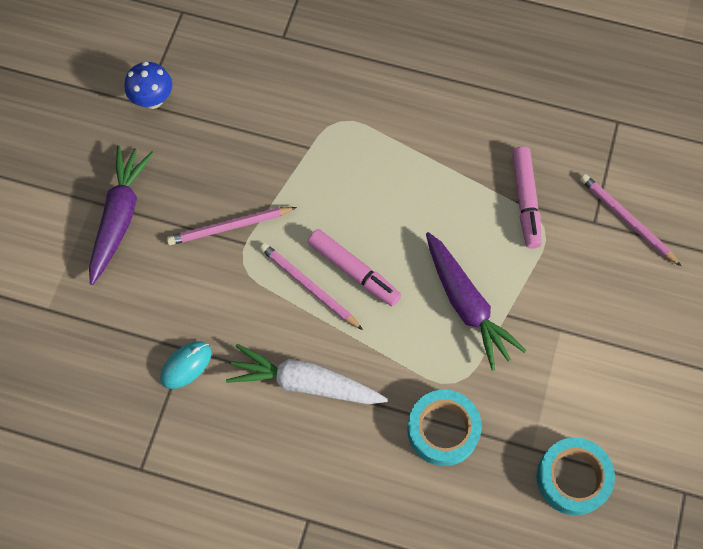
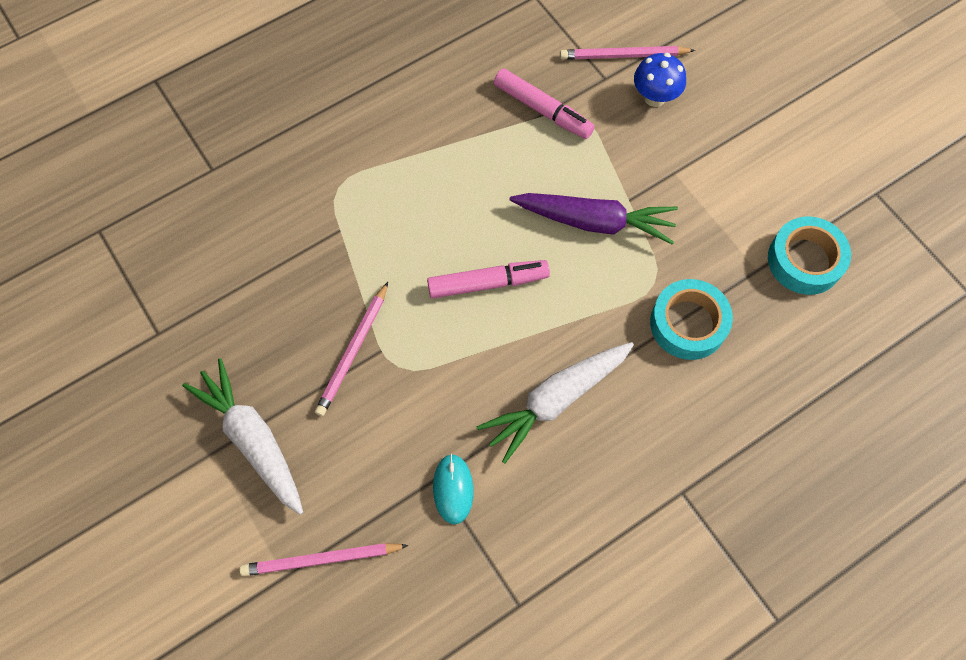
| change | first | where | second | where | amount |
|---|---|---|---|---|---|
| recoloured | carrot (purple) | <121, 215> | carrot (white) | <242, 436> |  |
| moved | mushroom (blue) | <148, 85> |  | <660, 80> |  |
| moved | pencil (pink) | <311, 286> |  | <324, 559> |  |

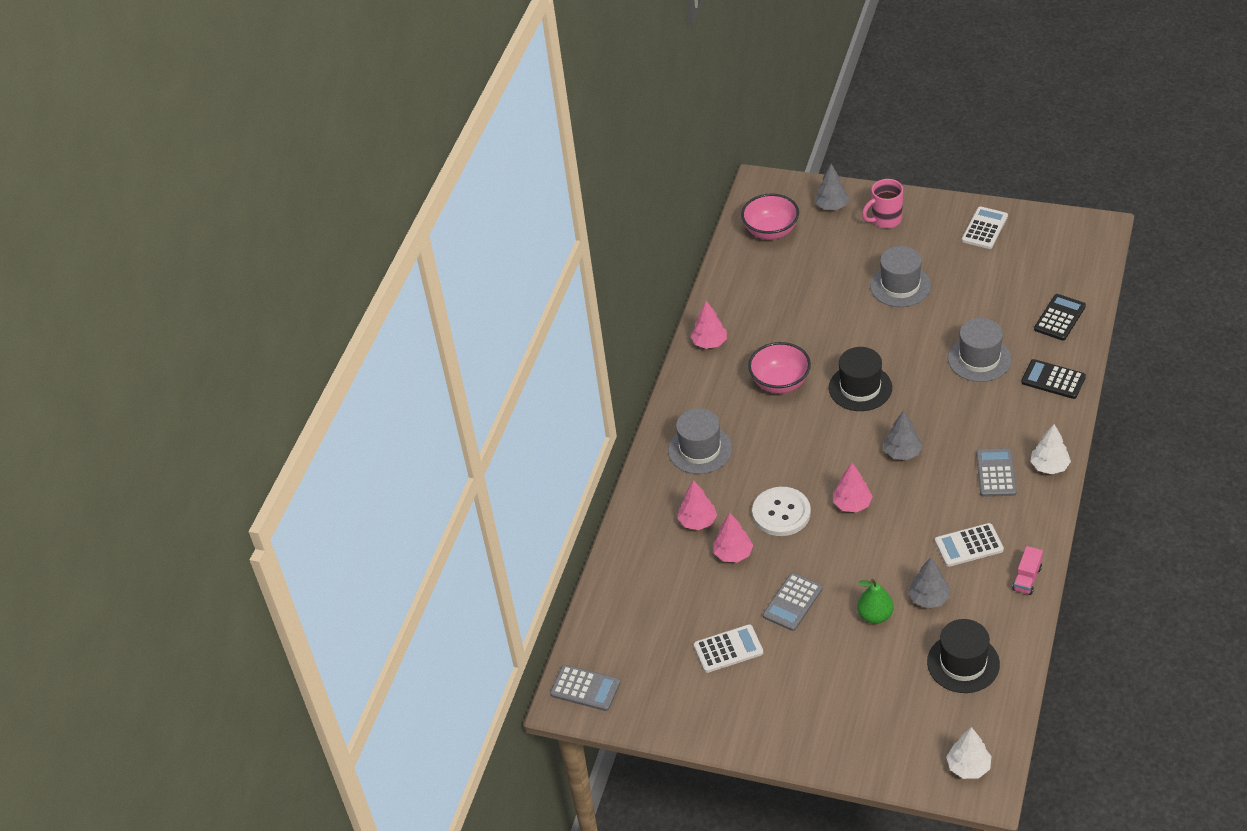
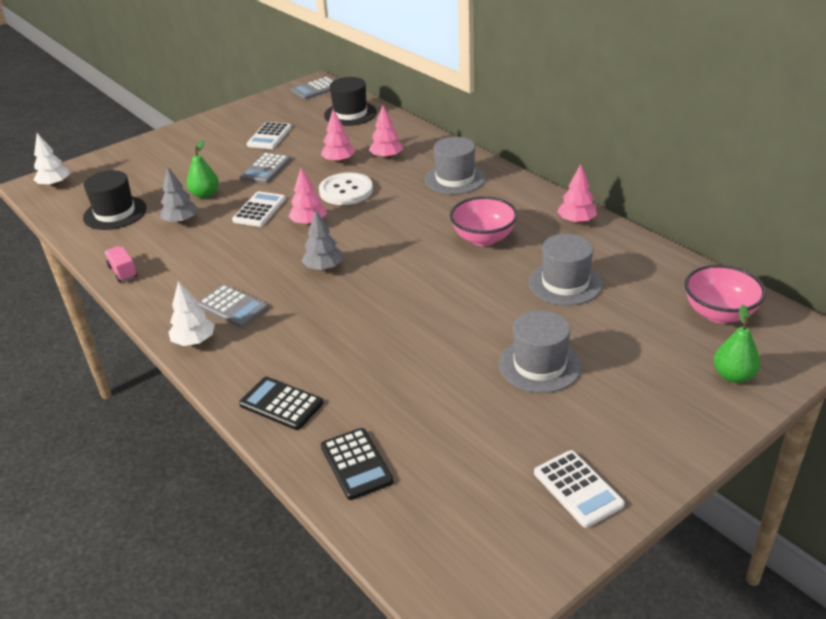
| change | first | where | second | where | amount |
|---|---|---|---|---|---|
| turned | calculator (grey) | <793, 602> |  | <265, 168> | 135 degrees counterclockwise |
| replaced | tree (grey) | <832, 187> | pear (green) | <736, 344> |  |
| moved | hat (black) | <860, 379> |  | <350, 101> |  |
| removed | mug (pink) | <882, 203> |  |  |  |
| moved | calculator (white) | <969, 545> |  | <259, 209> |  |
| moved | hat (grey) | <980, 350> |  | <566, 269> |  |
| turned | calculator (black) | <1053, 379> |  | <281, 403> | 120 degrees counterclockwise |

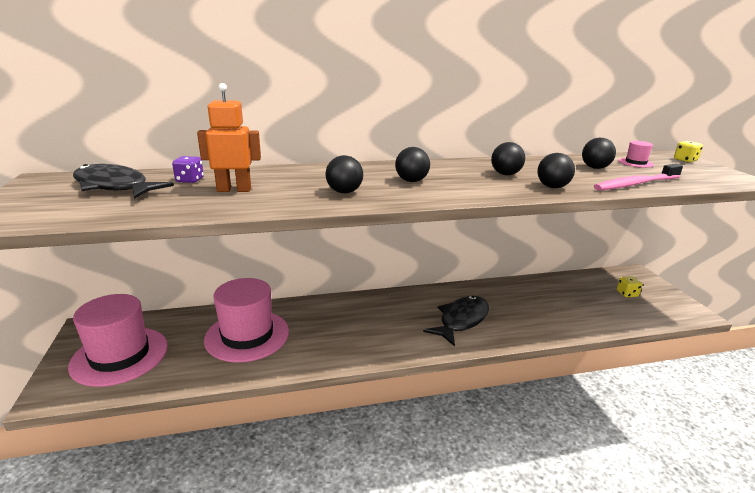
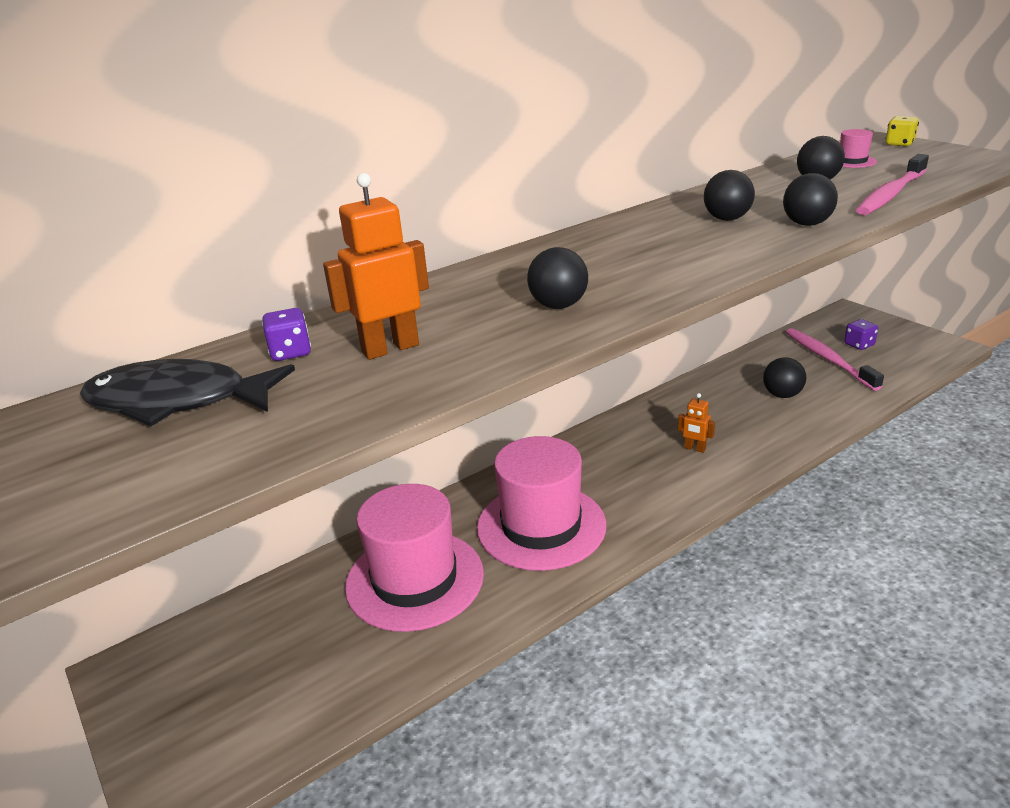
| change | first | where | second | where | amount |
|---|---|---|---|---|---|
| moved | hat (pink) | <118, 340> |  | <541, 503> |  |
| moved | ball (black) | <412, 164> |  | <784, 377> |  |
| replaced | fish (black) | <456, 321> | robot (orange) | <696, 423> |  |
| recoloured | dice (yellow) | <629, 286> | dice (purple) | <861, 334> |  |
| added |  |  | toothbrush (pink) | <835, 359> |  |

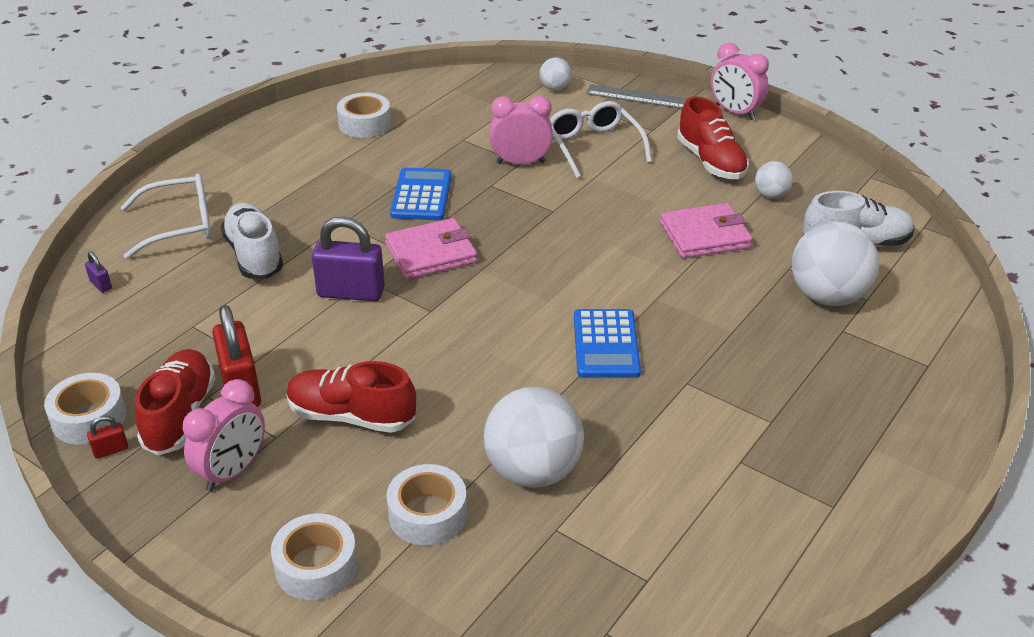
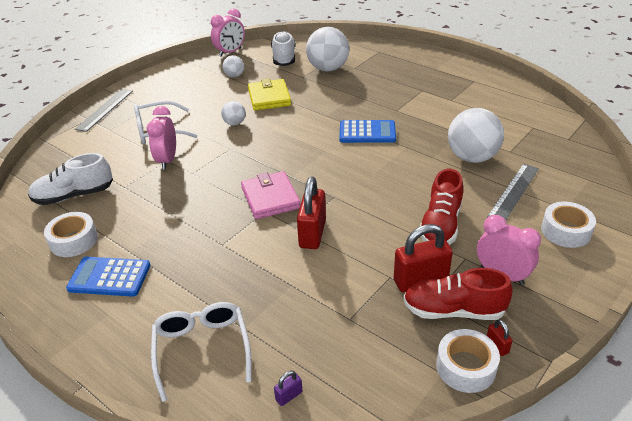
| change | first | where | second | where | amount |
|---|---|---|---|---|---|
| moved | shoe (white) | <252, 241> |  | <70, 179> |  |
| recoloured | padlock (purple) | <348, 259> | padlock (red) | <311, 213> |  |
| replaced | tape (white) | <427, 505> | ruler (grey) | <513, 192> |  |
| moved | calculator (blue) | <421, 194> |  | <108, 277> |  |
| moved | ball (white) | <555, 74> |  | <233, 113> |  |
| recoloured | wallet (pink) | <706, 230> | wallet (yellow) | <269, 95> |  |
| removed | shoe (red) | <713, 137> |  |  |  |
| moved | clock (pink) | <740, 81> |  | <228, 32> |  |

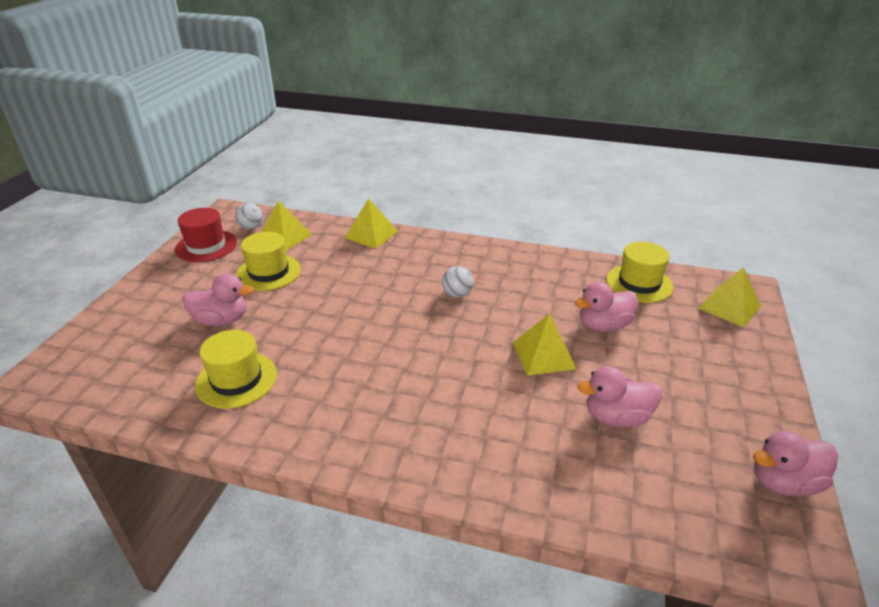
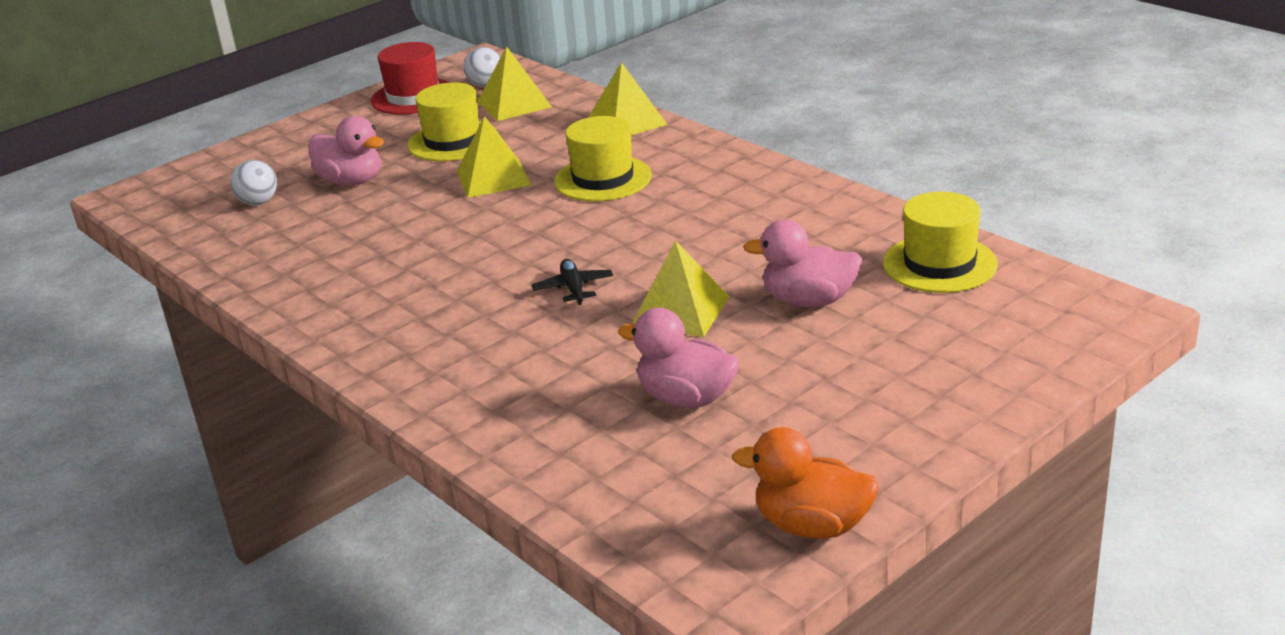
| change | first | where | second | where | amount |
|---|---|---|---|---|---|
| moved | hat (yellow) | <236, 369> |  | <603, 159> |  |
| moved | ball (white) | <457, 281> |  | <253, 182> |  |
| moved | pyramid (yellow) | <730, 297> |  | <494, 157> |  |
| recoloured | duck (pink) | <795, 464> | duck (orange) | <805, 483> |  |
| added |  |  | plane (black) | <572, 282> |  |

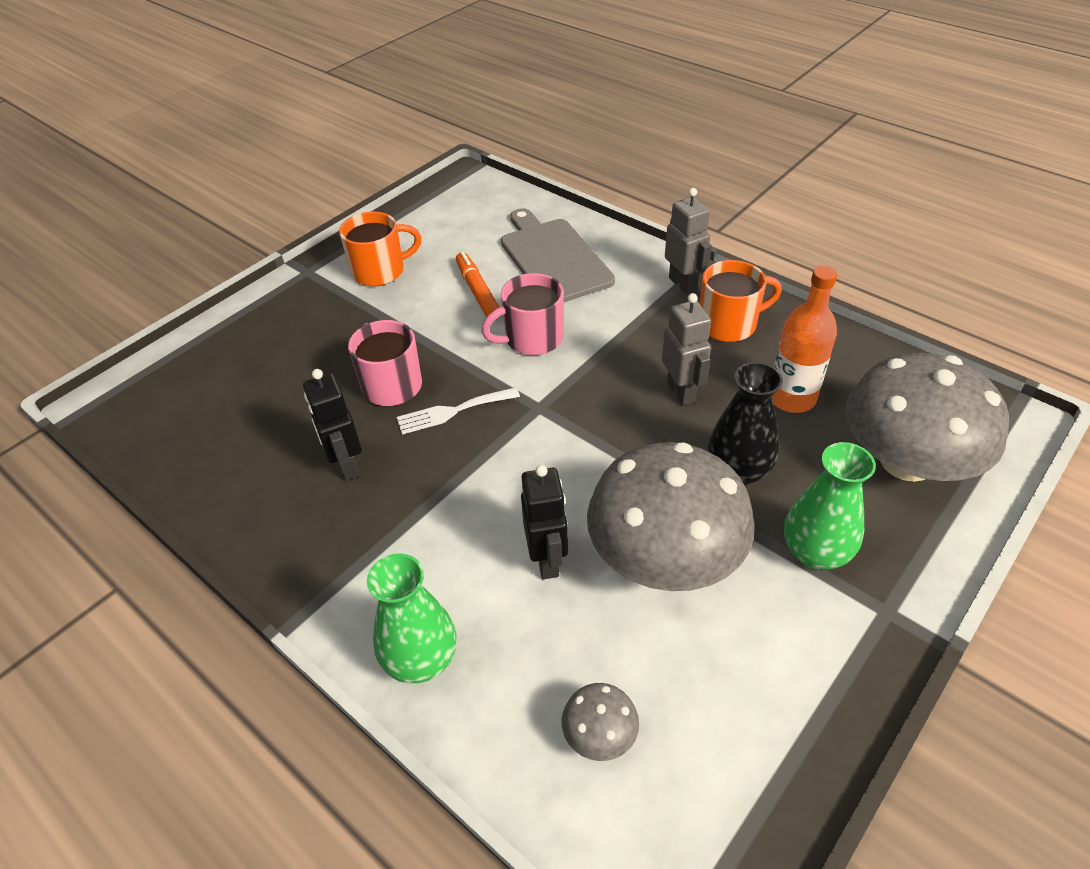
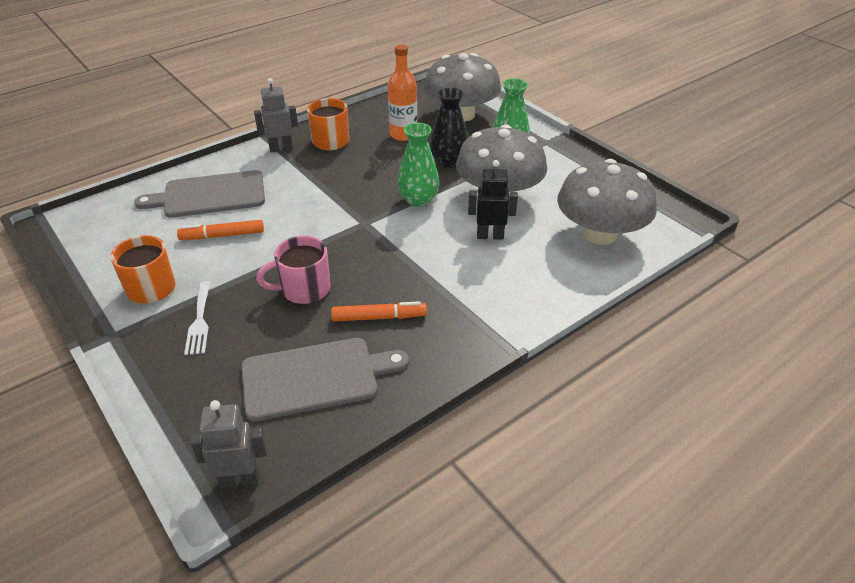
| change | first | where | second | where | amount |
|---|---|---|---|---|---|
| replaced | robot (black) | <332, 425> | marker (orange) | <379, 311> |  |
| moved | vase (green) | <411, 618> |  | <418, 165> |  |
| moved | fork (white) | <458, 411> |  | <197, 318> |  |
| removed | mug (pink) | <522, 314> |  |  |  |
| resized | mushroom (grey) | <600, 722> |  | <607, 202> | x2.43 |
| moved | robot (grey) | <686, 349> |  | <228, 444> |  |
| added |  |  | cutting board (grey) | <325, 379> |  |

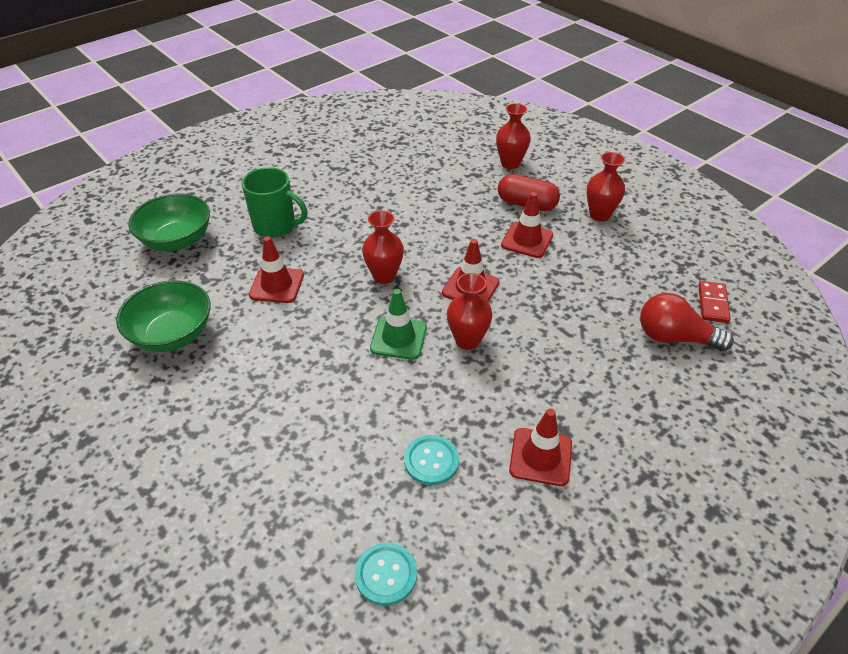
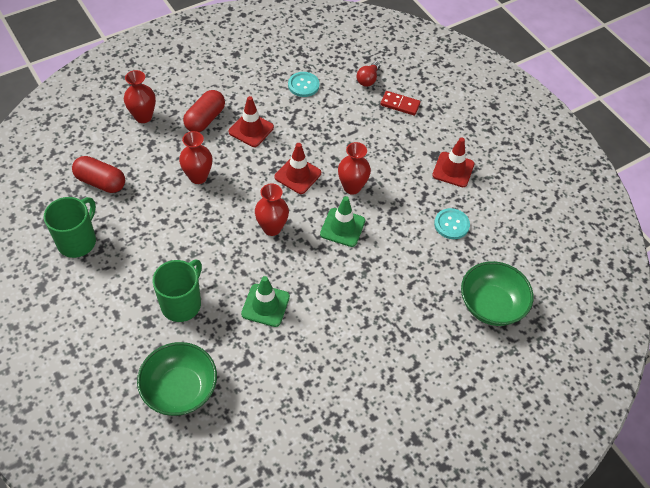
| change | first | where | second | where | amount |
|---|---|---|---|---|---|
| moved | bowl (green) | <163, 316> |  | <497, 293> |  |
| recoloured | traffic cone (red) | <276, 269> | traffic cone (green) | <265, 301> |  |
| moved | button (turquoise) | <386, 574> |  | <304, 84> |  |
| moved | vase (red) | <605, 187> |  | <195, 157> |  |
| resized | light bulb (red) | <687, 322> |  | <368, 74> | x0.62 |
| moved | domino (red) | <714, 302> |  | <400, 103> |  |
| added |  |  | mug (green) | <70, 227> |  |
| added |  |  | capsule (red) | <98, 174> |  |

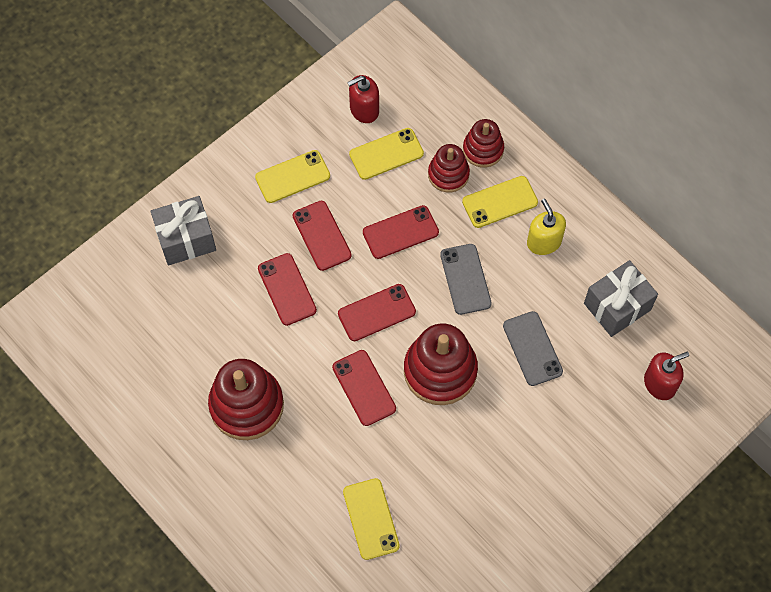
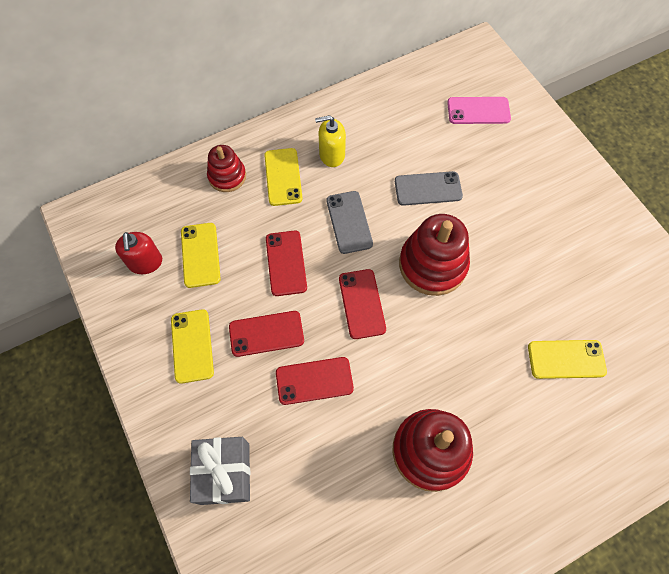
| change | first | where | second | where | amount |
|---|---|---|---|---|---|
| removed | phone (red) | <364, 388> |  |  |  |
| removed | stacking toy (red) | <449, 168> |  |  |  |
| turned | phone (grey) | <466, 279> |  | <350, 222> | 75 degrees clockwise |
| removed | gift (grey) | <621, 298> |  |  |  |
| replaced | soap dispenser (red) | <666, 376> | phone (pink) | <479, 110> |  |

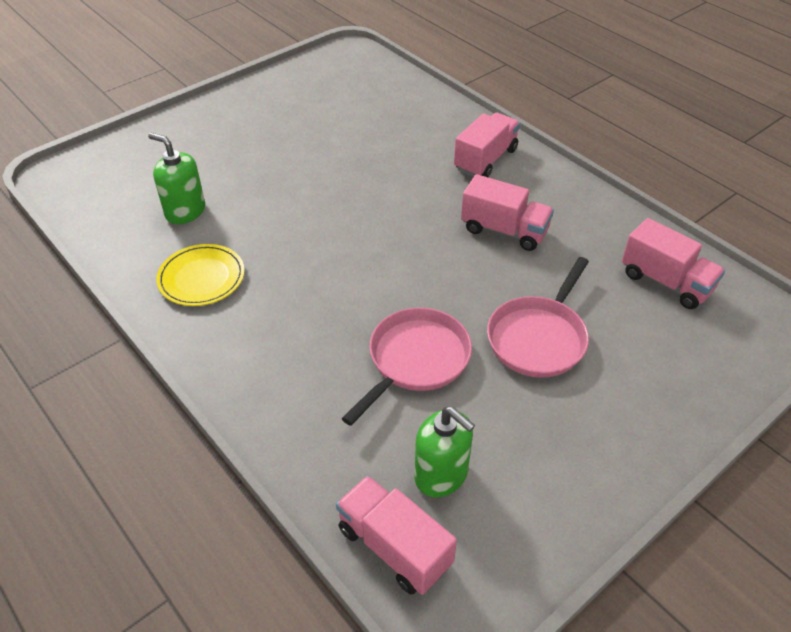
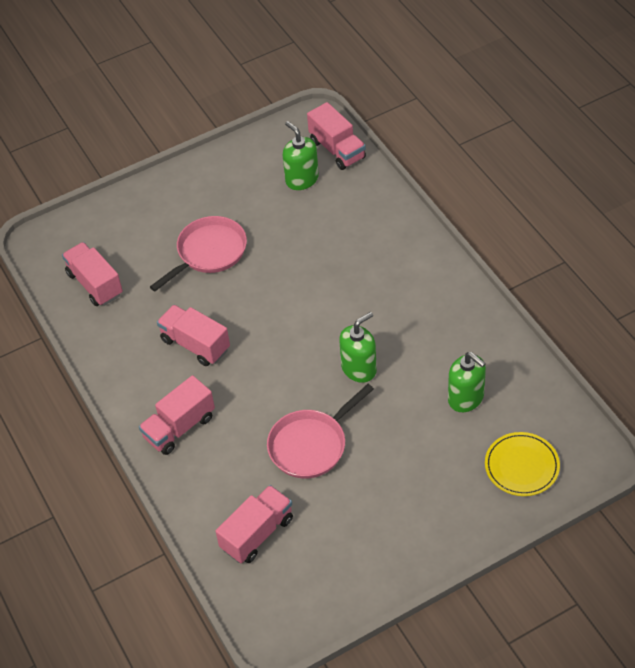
| change | first | where | second | where | amount |
|---|---|---|---|---|---|
| moved | plate (yellow) | <200, 275> |  | <522, 464> |  |
| moved | pan (pink) | <406, 367> |  | <320, 431> |  |
| added |  |  | truck (pink) | <254, 524> |  |
| added |  |  | soap dispenser (green) | <358, 347> |  |

